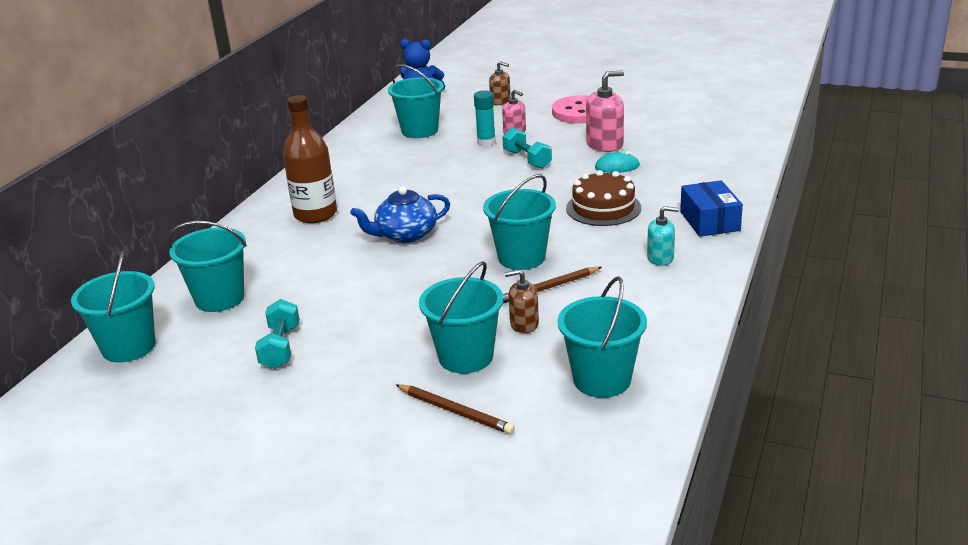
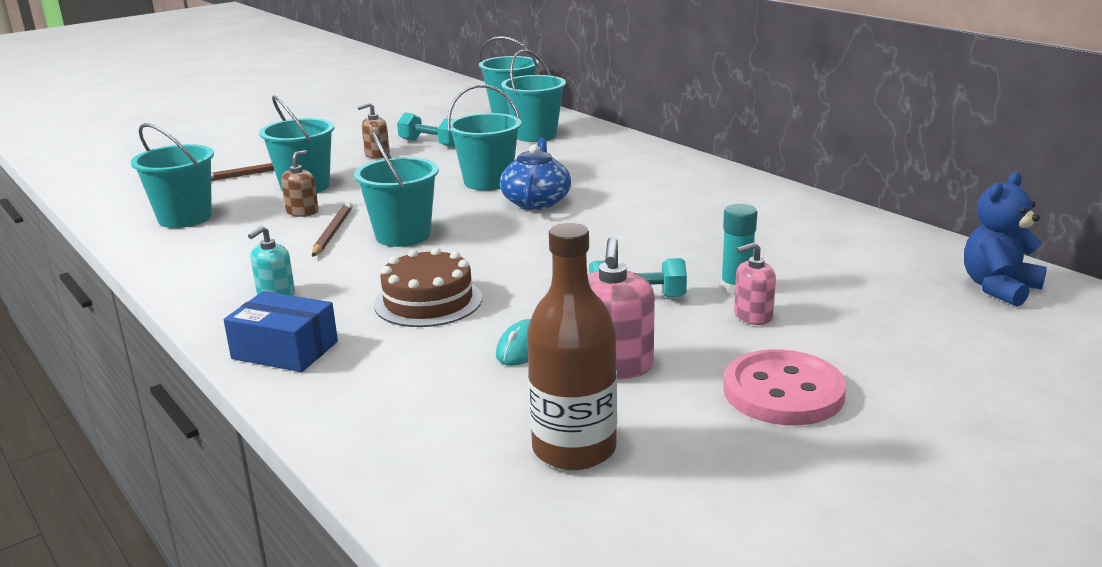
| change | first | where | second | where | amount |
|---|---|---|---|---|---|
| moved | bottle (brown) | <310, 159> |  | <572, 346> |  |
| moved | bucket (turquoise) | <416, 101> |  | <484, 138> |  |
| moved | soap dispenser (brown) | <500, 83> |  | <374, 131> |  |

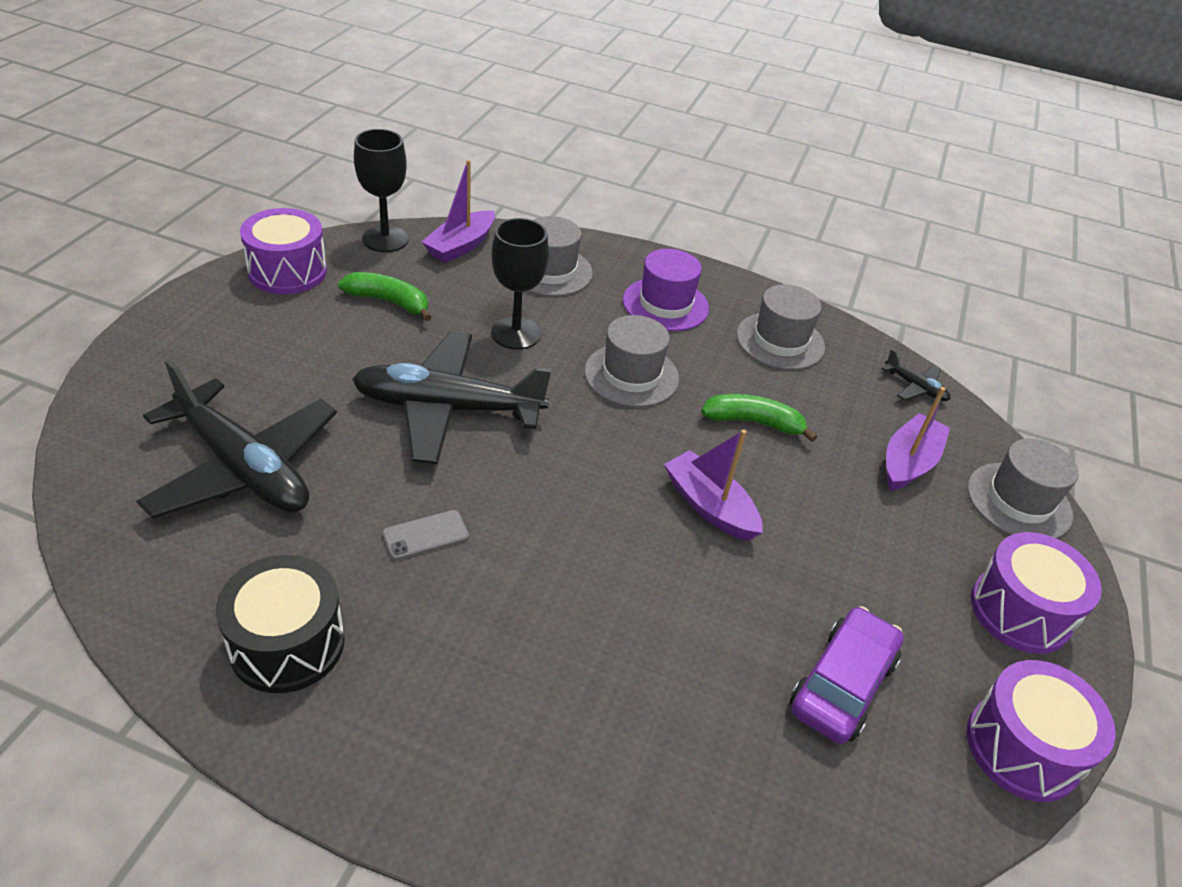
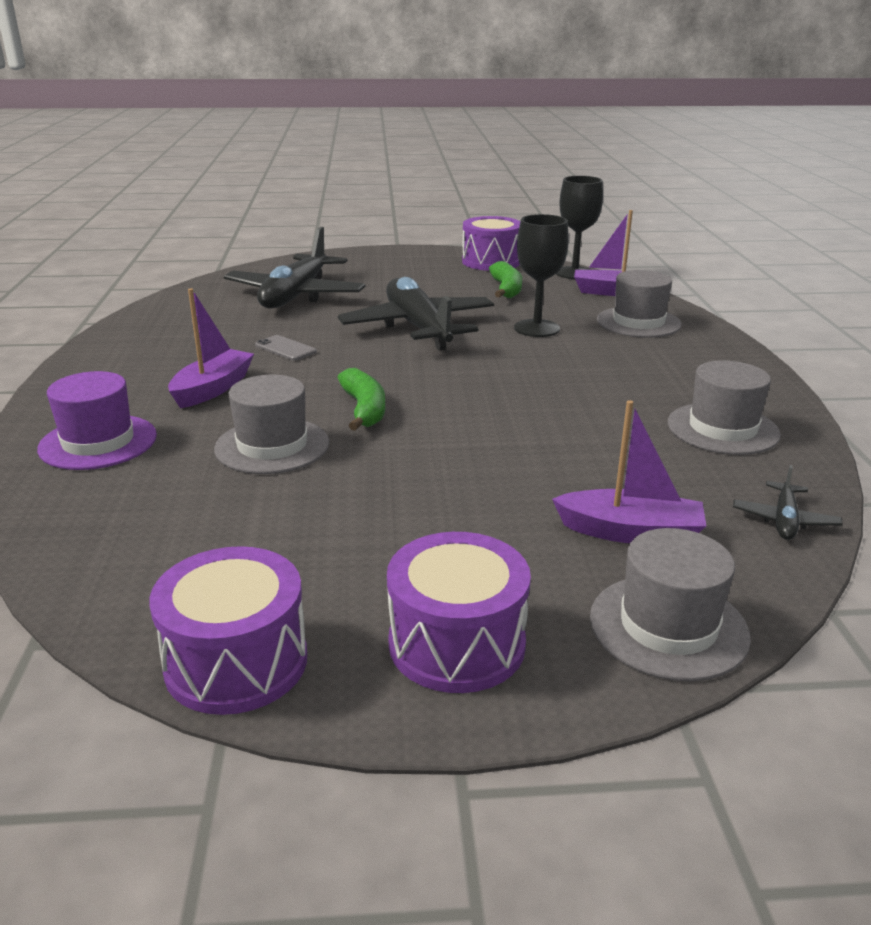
| change | first | where | second | where | amount |
|---|---|---|---|---|---|
| removed | drum (black) | <280, 624> |  |  |  |
| moved | hat (grey) | <631, 361> |  | <271, 424> |  |
| moved | hat (purple) | <666, 290> |  | <97, 420> |  |
| moved | boat (purple) | <713, 485> |  | <211, 348> |  |
| moved | banana (green) | <759, 418> |  | <361, 399> |  |
| removed | car (purple) | <847, 675> |  |  |  |

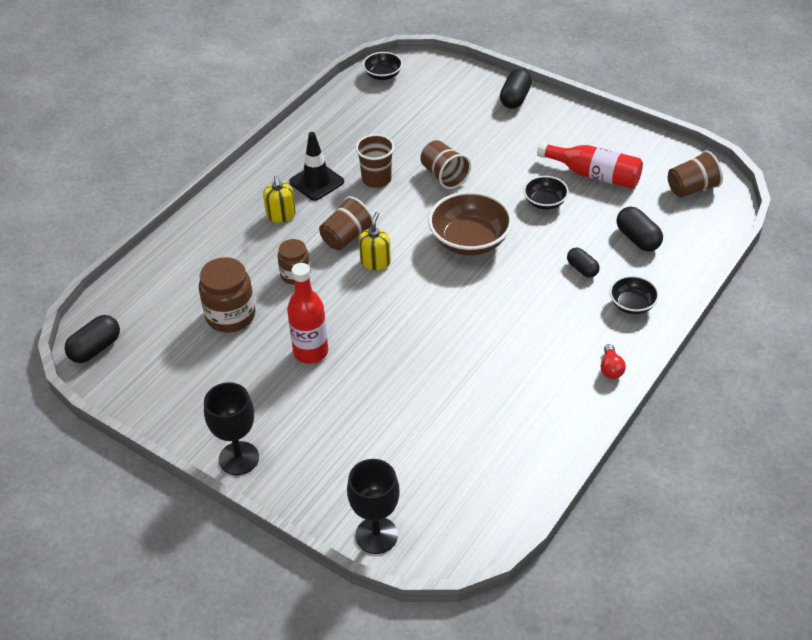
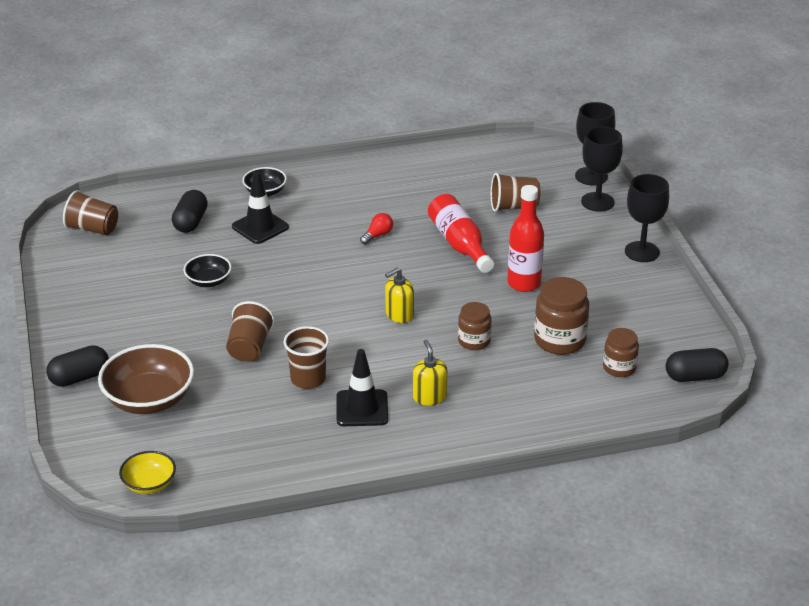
| change | first | where | second | where | amount |
|---|---|---|---|---|---|
| turned | soap dispenser (yellow) | <279, 199> |  | <430, 372> | 45 degrees counterclockwise |
| moved | cup (brown) | <346, 223> |  | <515, 192> |  |
| recoloured | bowl (black) | <383, 66> | bowl (yellow) | <147, 472> |  |
| moved | bowl (brown) | <470, 223> |  | <146, 379> |  |
| moved | bottle (red) | <590, 165> |  | <461, 233> |  |
| replaced | capsule (black) | <583, 262> | traffic cone (black) | <260, 208> |  |
| moved | light bulb (red) | <613, 361> |  | <376, 229> |  |
| added |  |  | goblet (black) | <602, 169> |  |
| added |  |  | jar (brown) | <621, 352> |  |

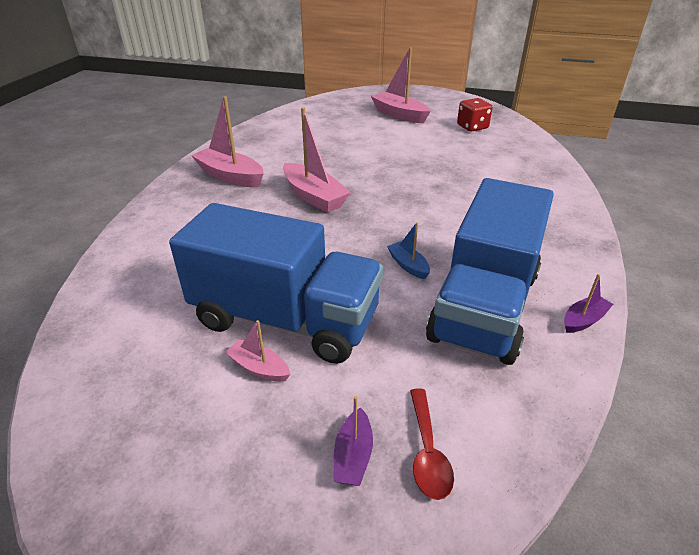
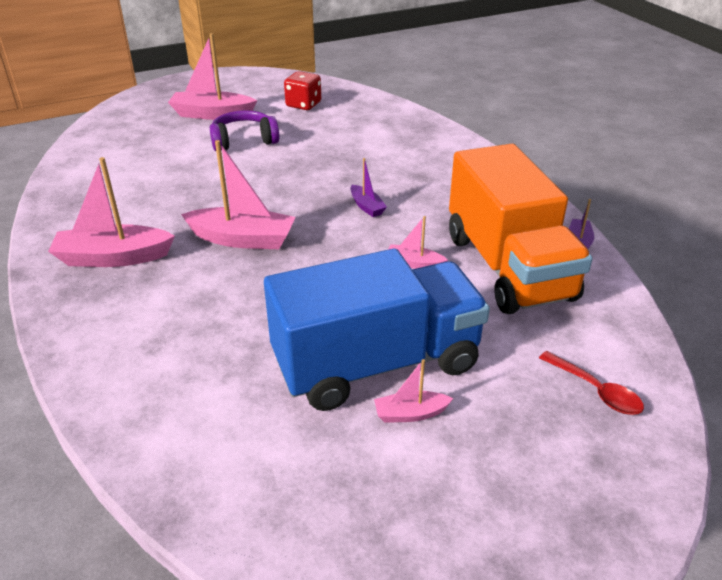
| change | first | where | second | where | amount |
|---|---|---|---|---|---|
| moved | boat (purple) | <353, 441> |  | <369, 187> |  |
| recoloured | boat (blue) | <408, 250> | boat (pink) | <418, 242> |  |
| recoloured | truck (blue) | <490, 271> | truck (orange) | <521, 229> |  |
| added |  |  | headphones (purple) | <244, 130> |  |

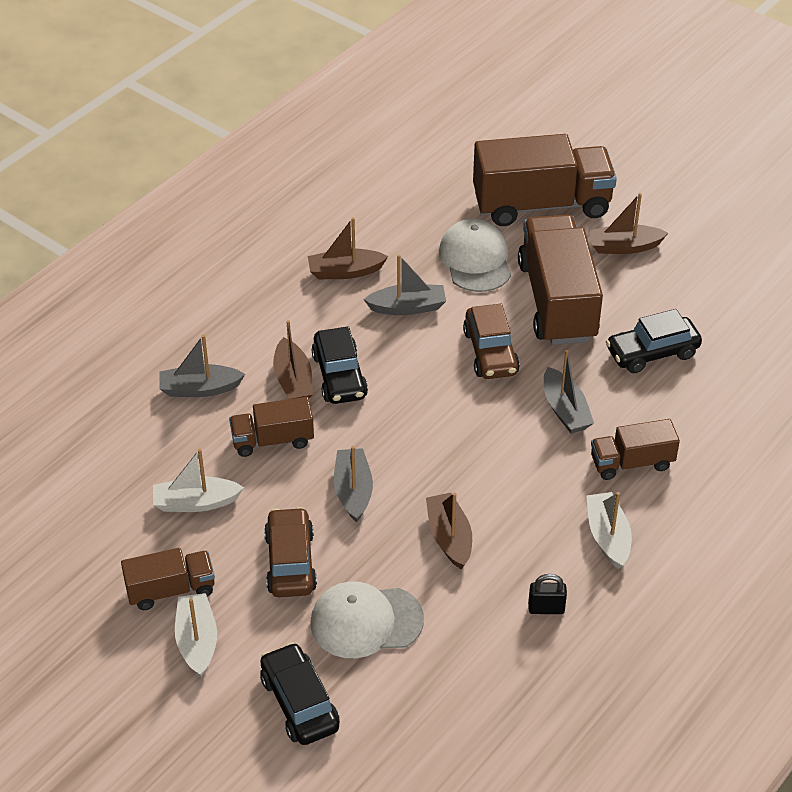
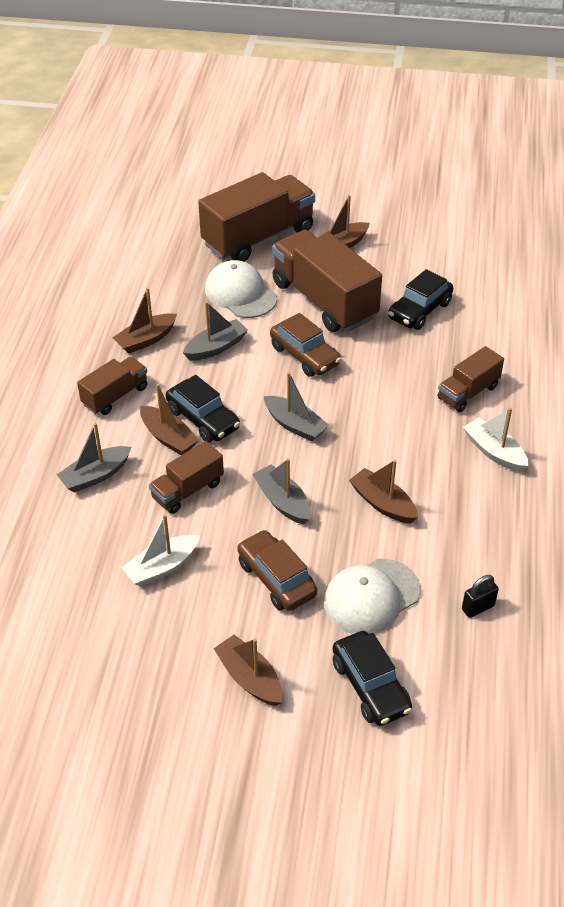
| change | first | where | second | where | amount |
|---|---|---|---|---|---|
| moved | truck (brown) | <168, 579> |  | <112, 386> |  |
| recoloured | boat (white) | <196, 635> | boat (brown) | <247, 670> |  |
| turned | car (black) | <300, 693> |  | <372, 678> | 150 degrees counterclockwise |
| moved | padlock (black) | <547, 594> |  | <480, 596> |  |
| moved | boat (grey) | <569, 392> |  | <296, 407> |  |

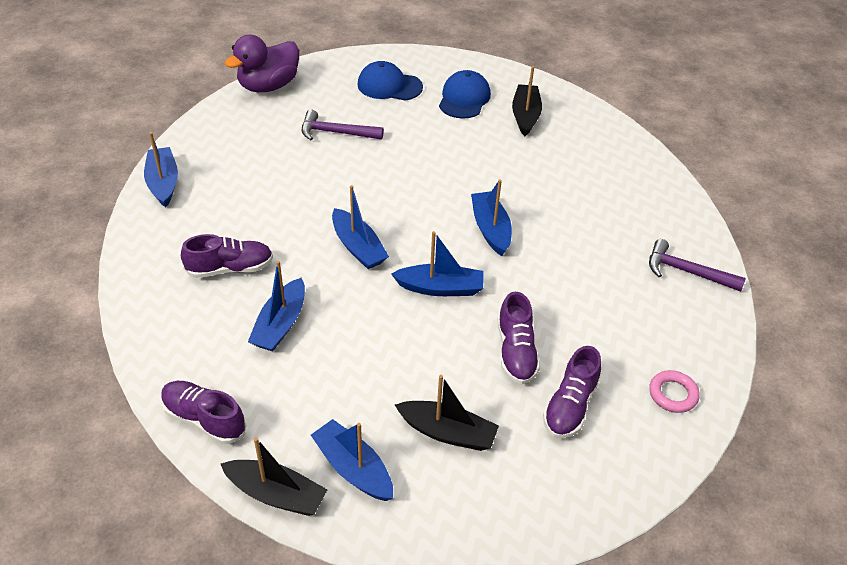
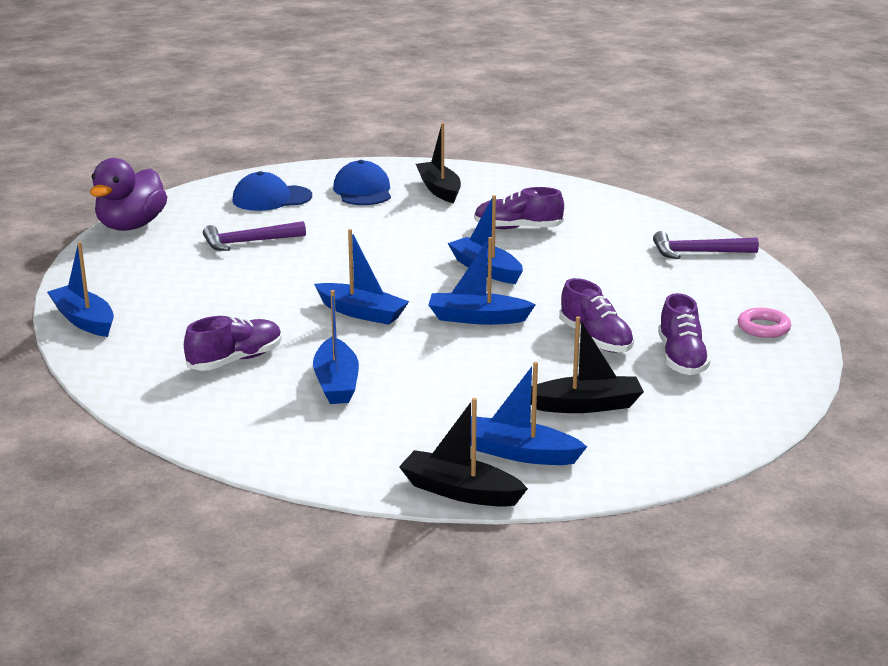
| change | first | where | second | where | amount |
|---|---|---|---|---|---|
| moved | shoe (purple) | <203, 412> |  | <519, 208> |  |
| turned | boat (black) | <274, 476> |  | <463, 452> | 150 degrees counterclockwise |
| turned | boat (blue) | <437, 263> |  | <482, 281> | 150 degrees counterclockwise |

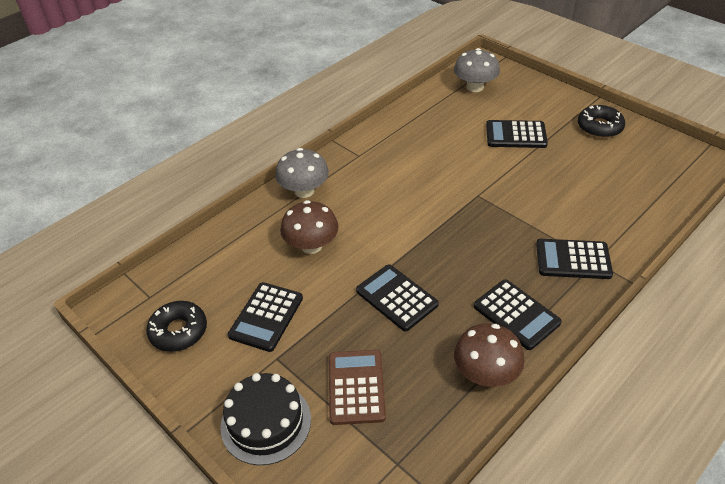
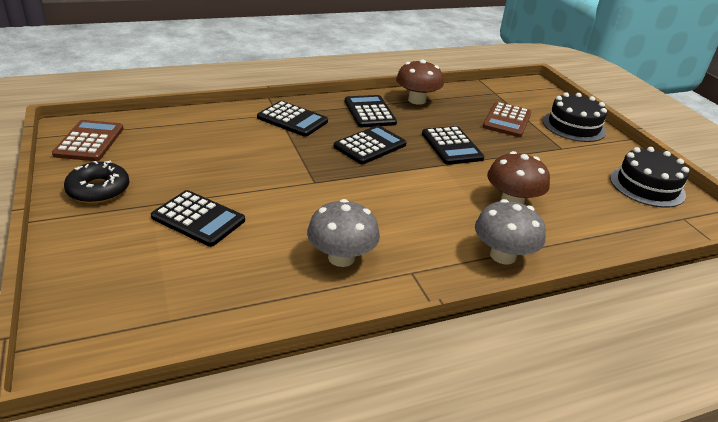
| change | first | where | second | where | amount |
|---|---|---|---|---|---|
| replaced | donut (black) | <176, 326> | cake (black) | <649, 177> |  |
| moved | calculator (black) | <265, 317> |  | <370, 144> |  |
| moved | mushroom (grey) | <477, 70> |  | <343, 233> |  |
| added |  |  | calculator (brown) | <88, 140> |  |

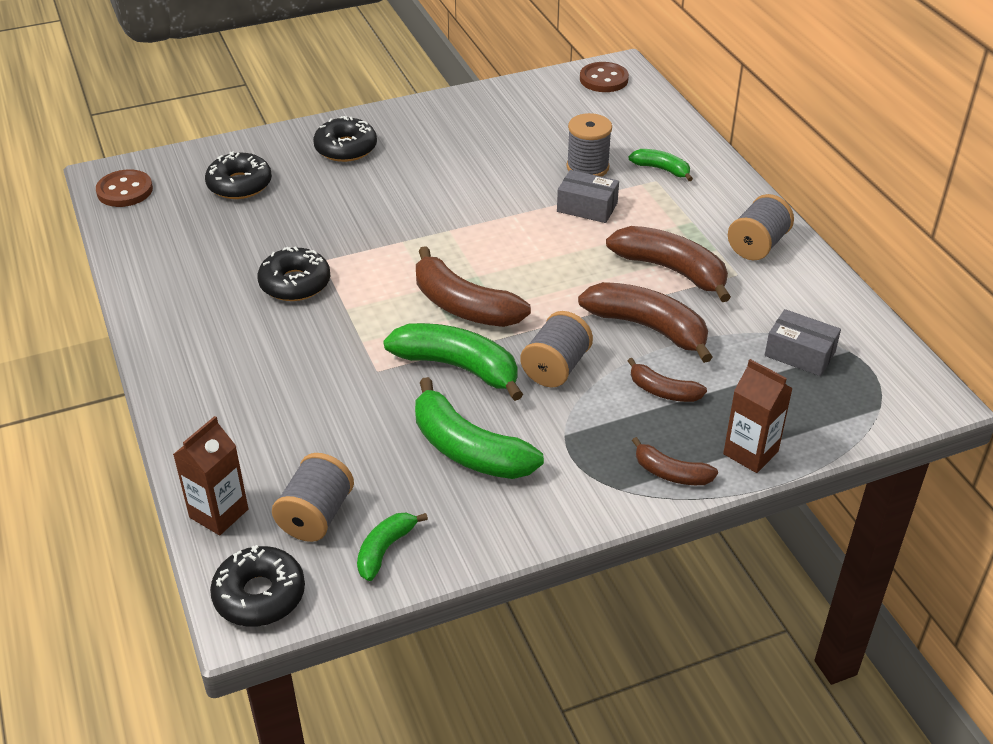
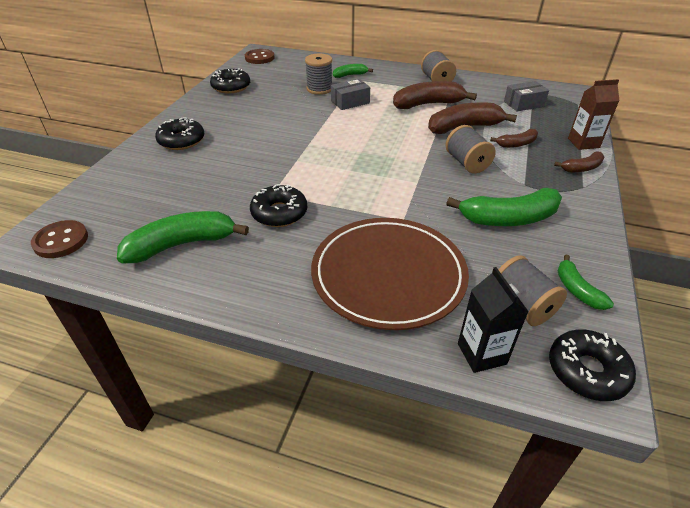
| change | first | where | second | where | amount |
|---|---|---|---|---|---|
| recoloured | carton (brown) | <210, 475> | carton (black) | <493, 320> |  |
| moved | donut (black) | <238, 175> |  | <230, 80> |  |
| moved | banana (green) | <453, 362> |  | <183, 237> |  |
| removed | banana (brown) | <473, 286> |  |  |  |
| added |  |  | plate (brown) | <390, 274> |  |

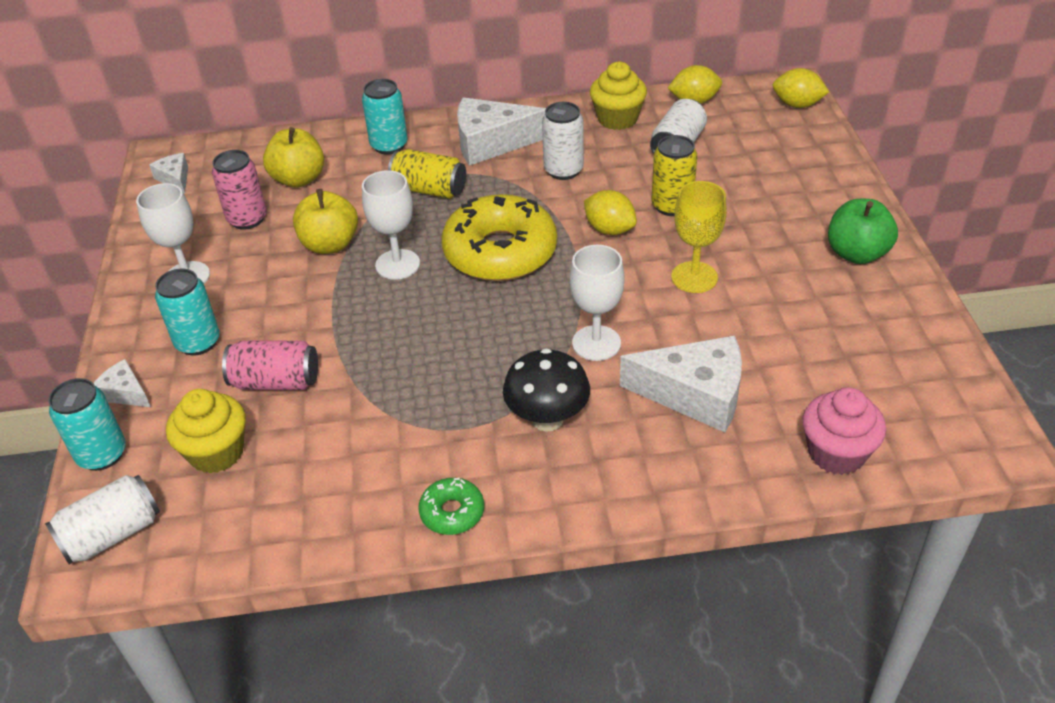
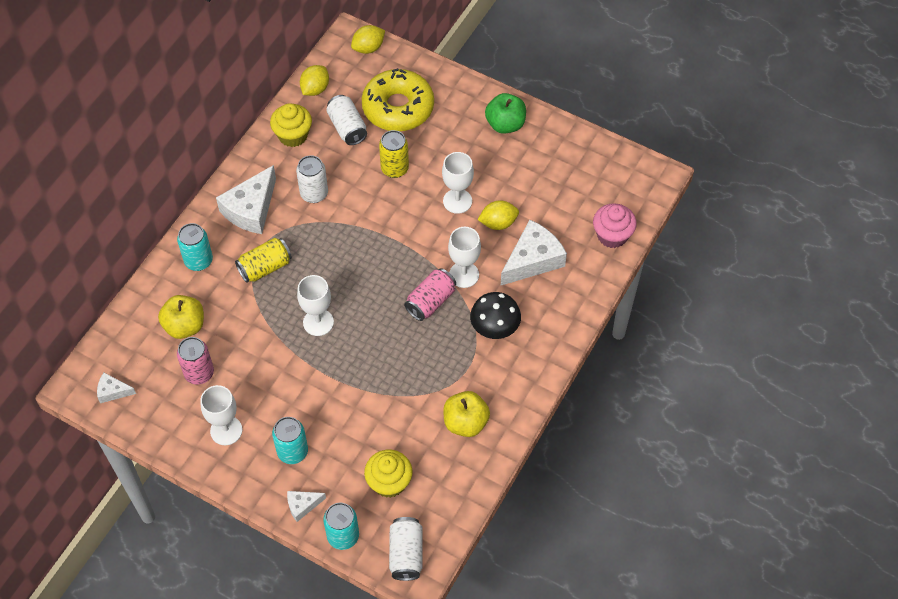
| change | first | where | second | where | amount |
|---|---|---|---|---|---|
| moved | can (pink) | <270, 365> |  | <430, 295> |  |
| moved | apple (yellow) | <325, 221> |  | <466, 414> |  |
| removed | donut (green) | <451, 506> |  |  |  |
| moved | donut (yellow) | <499, 237> |  | <397, 99> |  |
| moved | lemon (yellow) | <610, 212> |  | <498, 215> |  |
| recoloured | goblet (yellow) | <699, 237> | goblet (white) | <458, 183> |  |

